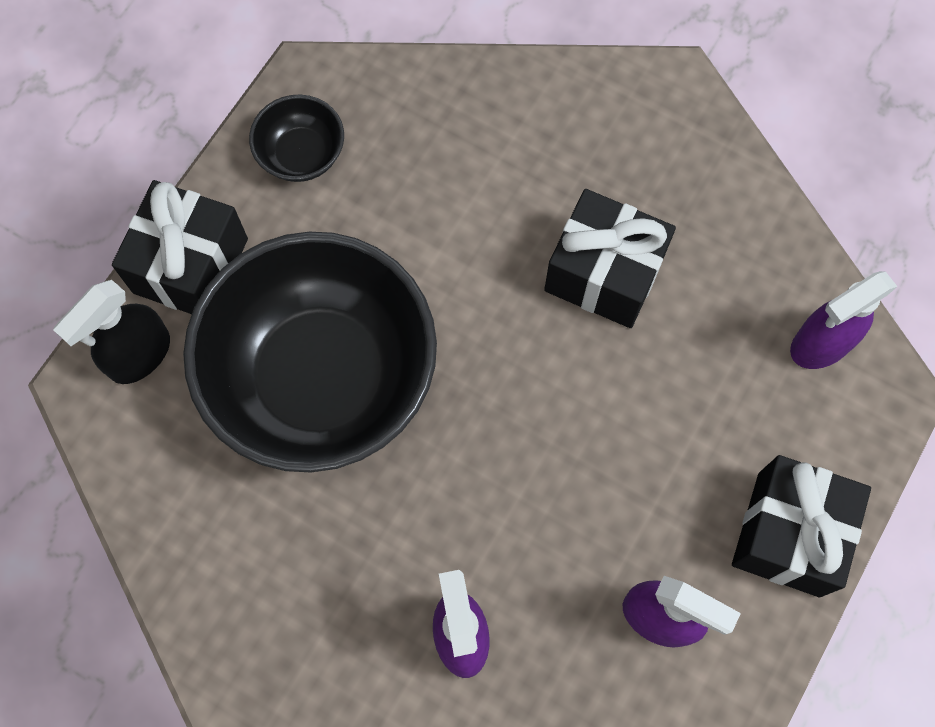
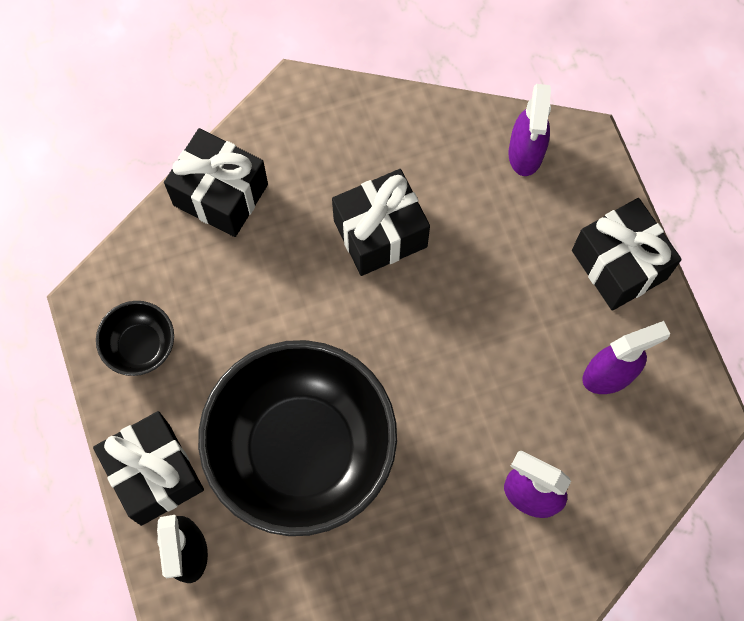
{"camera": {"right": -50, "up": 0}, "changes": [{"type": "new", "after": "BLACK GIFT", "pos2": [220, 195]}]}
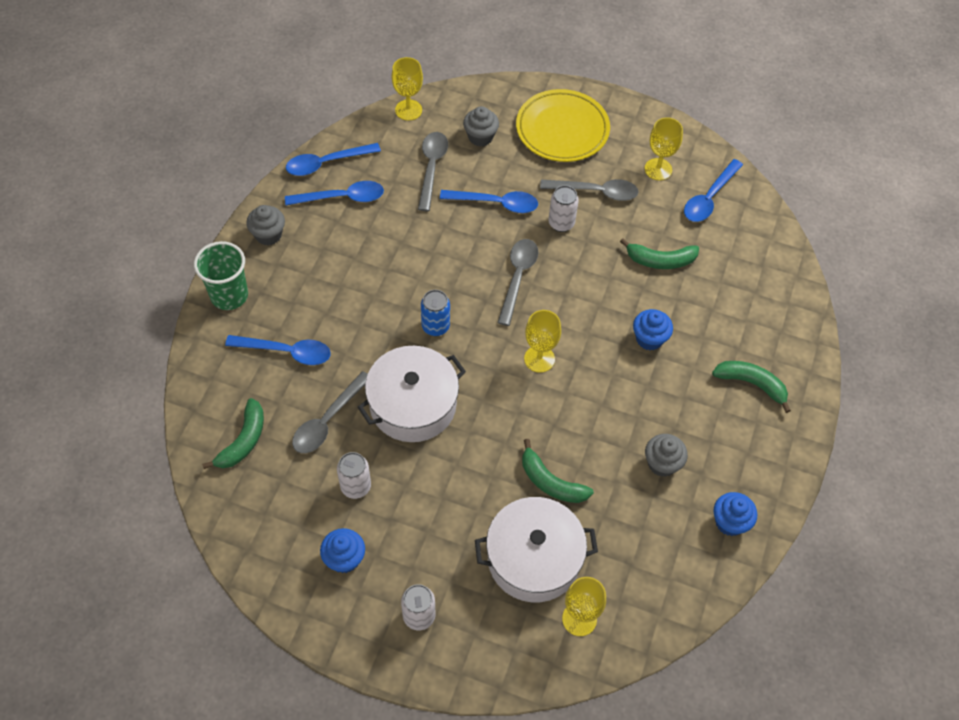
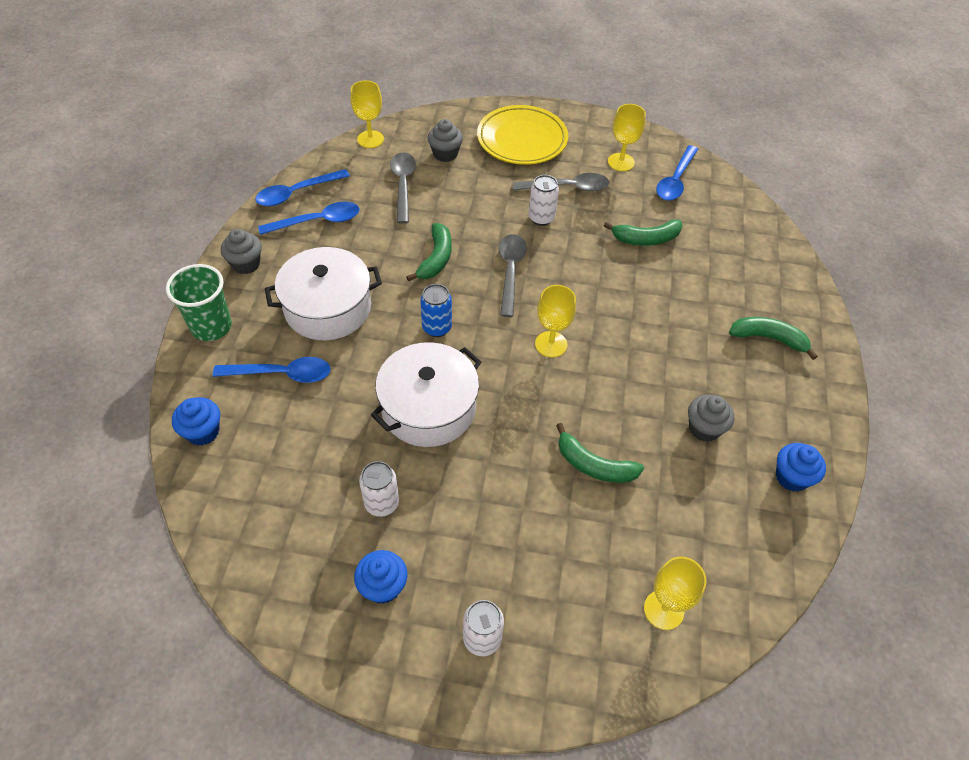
{"camera": {"right": -10, "up": -5}, "changes": [{"type": "shifted", "before": "GREEN BANANA", "pos1": [243, 441], "pos2": [436, 258]}, {"type": "gone", "before": "GREY SPOON", "pos1": [327, 421]}, {"type": "gone", "before": "BLUE SPOON", "pos1": [496, 203]}, {"type": "shifted", "before": "WHITE POT", "pos1": [533, 558], "pos2": [328, 308]}, {"type": "shifted", "before": "BLUE CUPCAKE", "pos1": [649, 339], "pos2": [203, 432]}]}
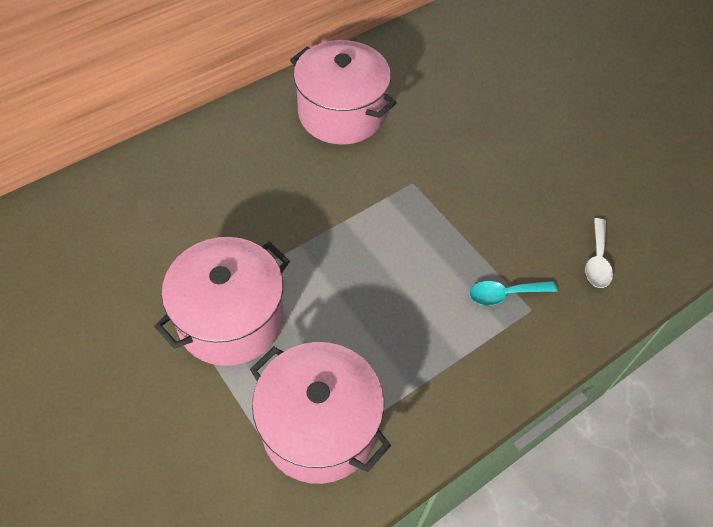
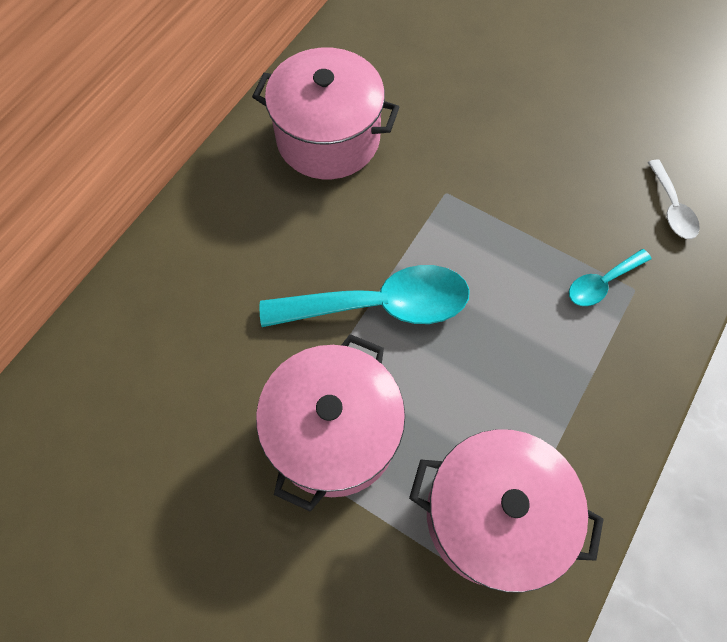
{"camera": {"right": -20, "up": 10}, "changes": [{"type": "new", "after": "TURQUOISE SPOON", "pos2": [380, 305]}]}
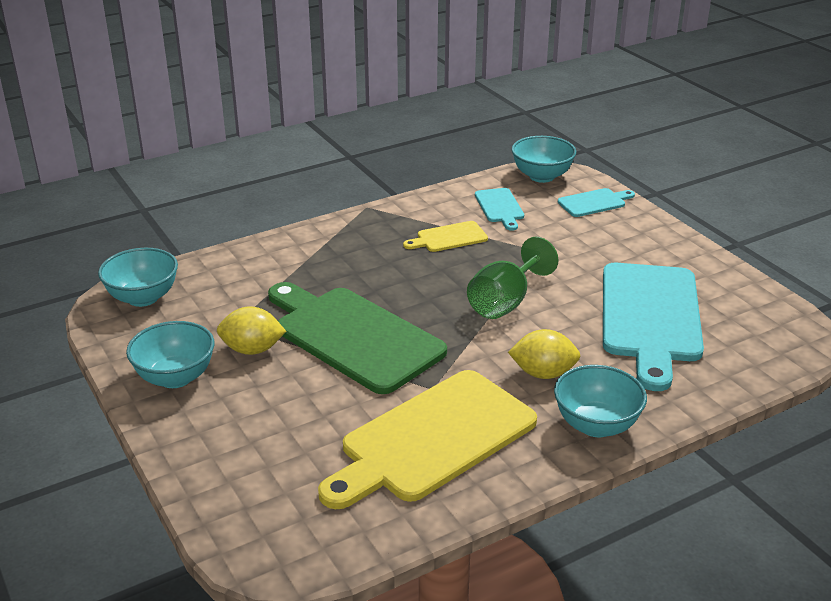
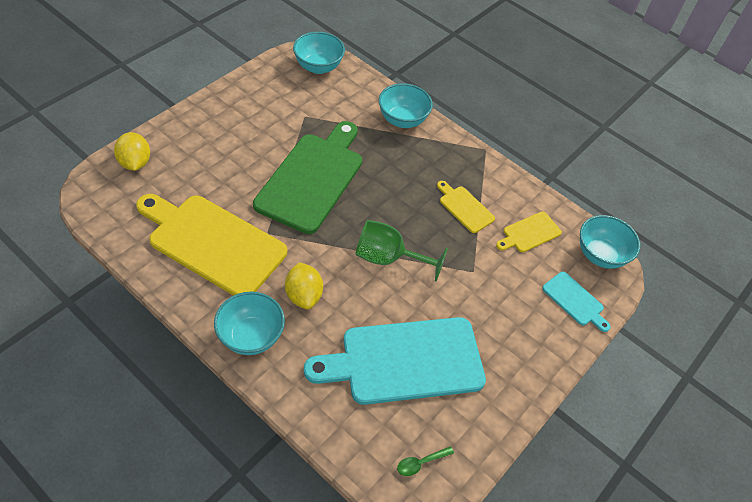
{"camera": {"right": 65, "up": 20}, "changes": [{"type": "shifted", "before": "TURQUOISE BOWL", "pos1": [175, 377], "pos2": [402, 120]}, {"type": "shifted", "before": "YELLOW LEMON", "pos1": [252, 350], "pos2": [135, 163]}, {"type": "repainted", "before": "TURQUOISE CUTTING BOARD", "after": "YELLOW CUTTING BOARD", "pos1": [500, 207], "pos2": [529, 233]}, {"type": "new", "after": "GREEN SPOON", "pos2": [420, 463]}]}
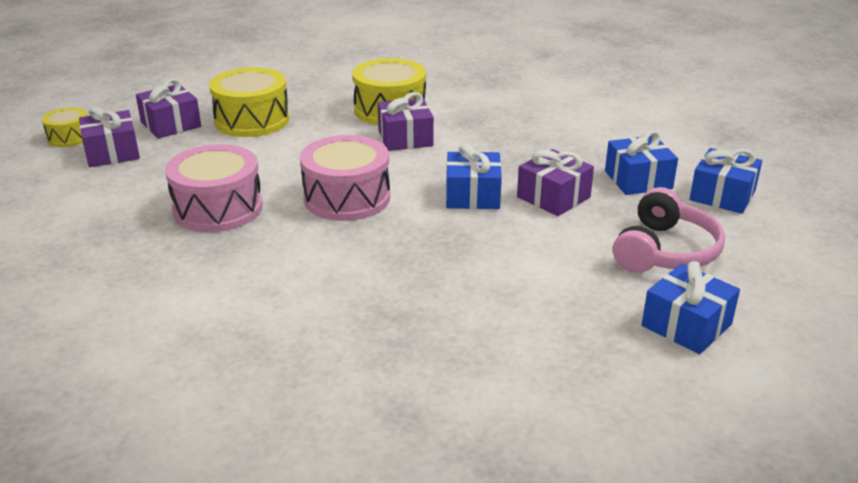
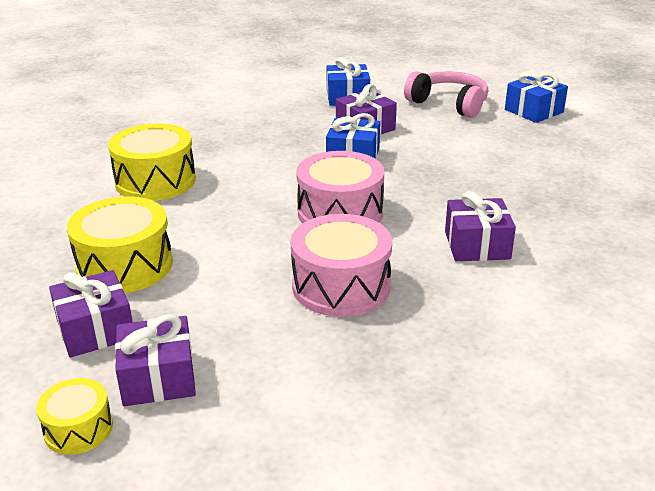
{"camera": {"right": -80, "up": 0}, "changes": [{"type": "shifted", "before": "PURPLE GIFT", "pos1": [405, 138], "pos2": [477, 245]}, {"type": "gone", "before": "BLUE GIFT", "pos1": [722, 195]}]}
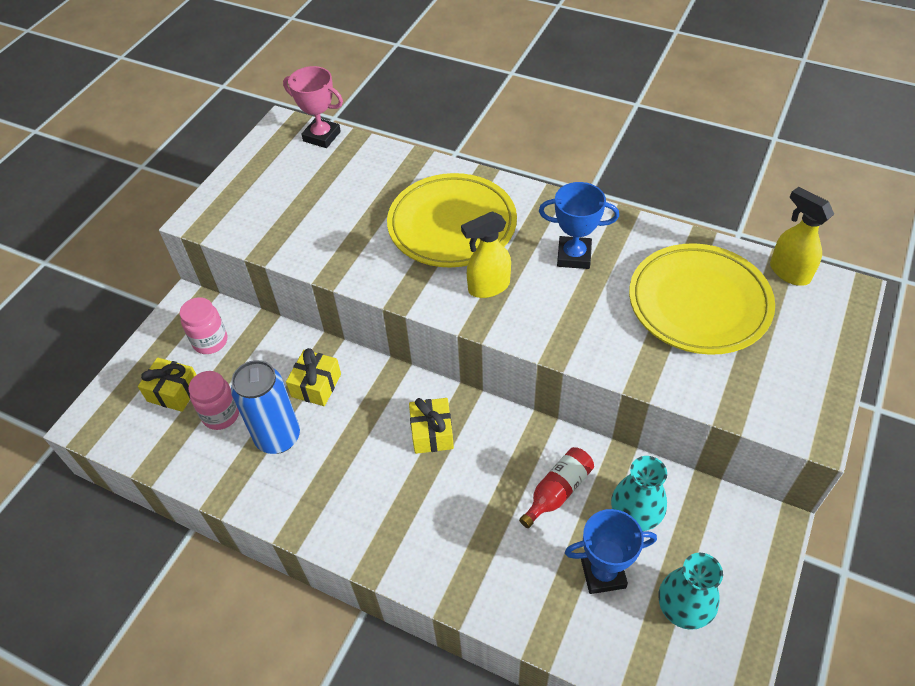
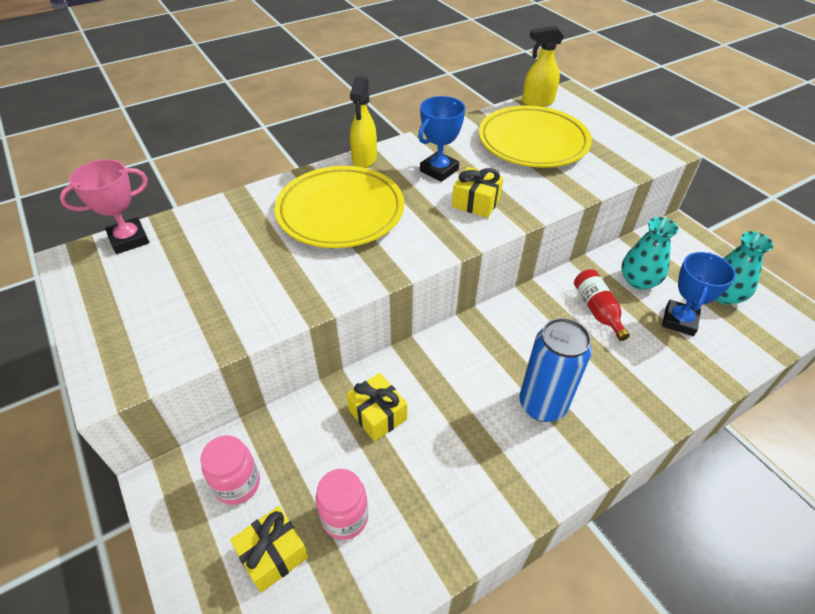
{"camera": {"right": -60, "up": -5}, "changes": [{"type": "shifted", "before": "BLUE CAN", "pos1": [278, 437], "pos2": [542, 405]}, {"type": "shifted", "before": "YELLOW GIFT", "pos1": [432, 433], "pos2": [476, 202]}, {"type": "shifted", "before": "YELLOW SPRAY BOTTLE", "pos1": [488, 287], "pos2": [364, 159]}]}
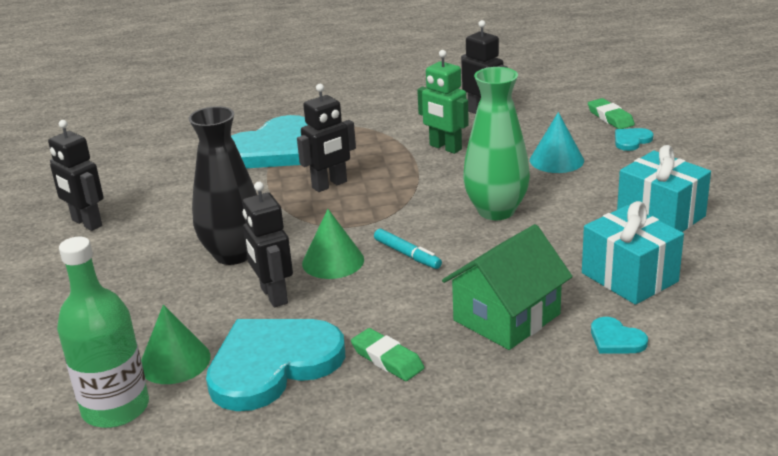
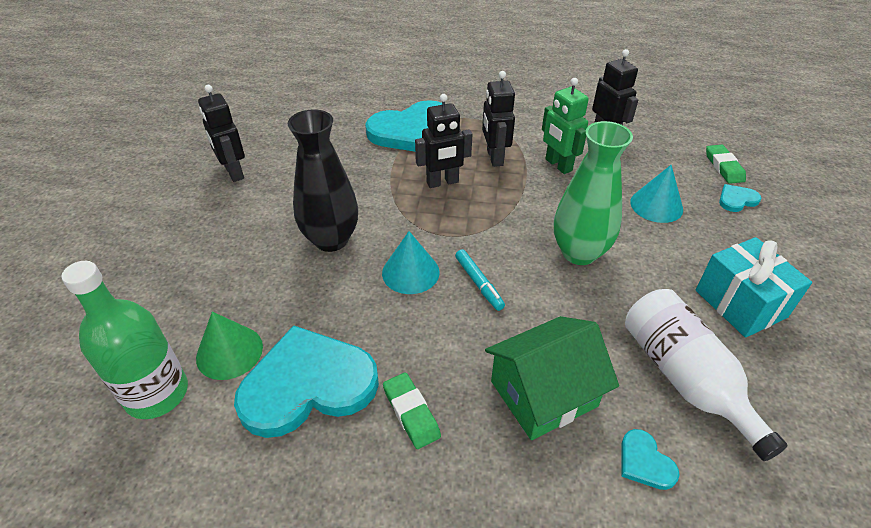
{"camera": {"right": 15, "up": 15}, "changes": [{"type": "shifted", "before": "BLACK ROBOT", "pos1": [273, 296], "pos2": [494, 157]}, {"type": "repainted", "before": "GREEN CONE", "after": "TURQUOISE CONE", "pos1": [333, 261], "pos2": [410, 272]}, {"type": "swapped", "before": "TURQUOISE GIFT", "after": "WHITE BOTTLE", "pos1": [629, 277], "pos2": [684, 378]}]}
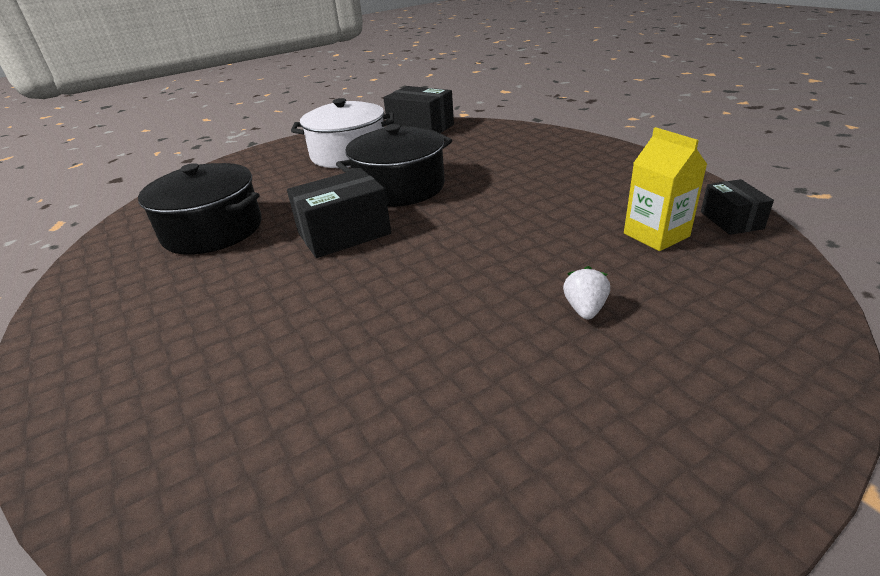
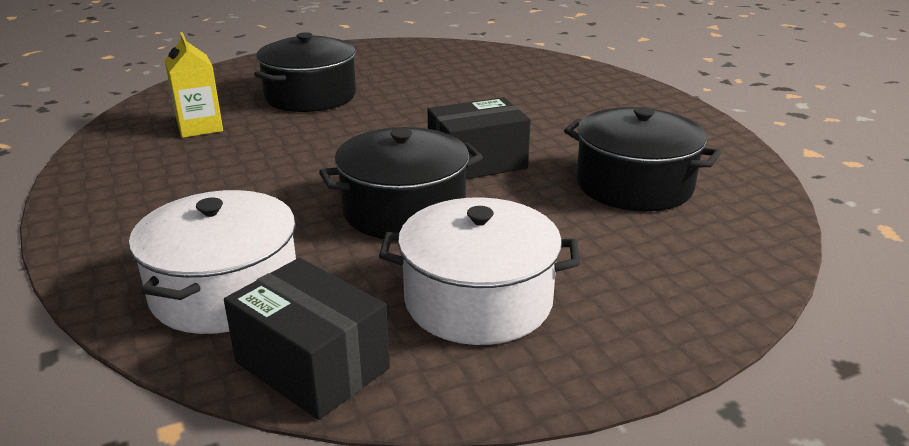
{"camera": {"right": -175, "up": -5}, "changes": [{"type": "swapped", "before": "WHITE STRAWBERRY", "after": "BLACK POT", "pos1": [585, 309], "pos2": [310, 96]}, {"type": "gone", "before": "BLACK BOX", "pos1": [731, 220]}, {"type": "new", "after": "WHITE POT", "pos2": [225, 291]}]}
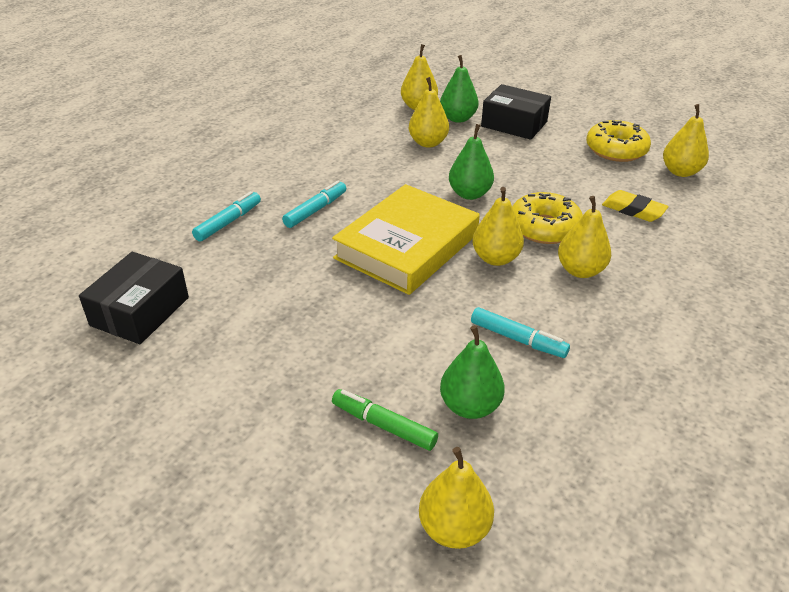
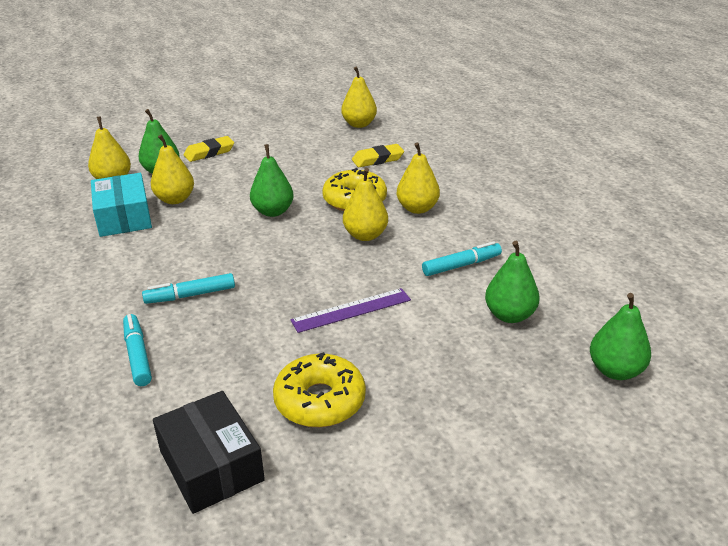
{"camera": {"right": -55, "up": -5}, "changes": [{"type": "rotated", "before": "TURQUOISE MARKER", "pos1": [316, 210], "pos2": [190, 295], "turn": -90}, {"type": "gone", "before": "YELLOW BOOK", "pos1": [407, 246]}, {"type": "gone", "before": "GREEN MARKER", "pos1": [383, 425]}, {"type": "repainted", "before": "YELLOW PEAR", "after": "GREEN PEAR", "pos1": [454, 528], "pos2": [615, 370]}, {"type": "swapped", "before": "BLACK BOX", "after": "YELLOW ERASER", "pos1": [514, 124], "pos2": [209, 152]}, {"type": "shifted", "before": "YELLOW DONUT", "pos1": [616, 150], "pos2": [320, 401]}, {"type": "new", "after": "TURQUOISE BOX", "pos2": [124, 217]}, {"type": "new", "after": "PURPLE RULER", "pos2": [351, 310]}]}
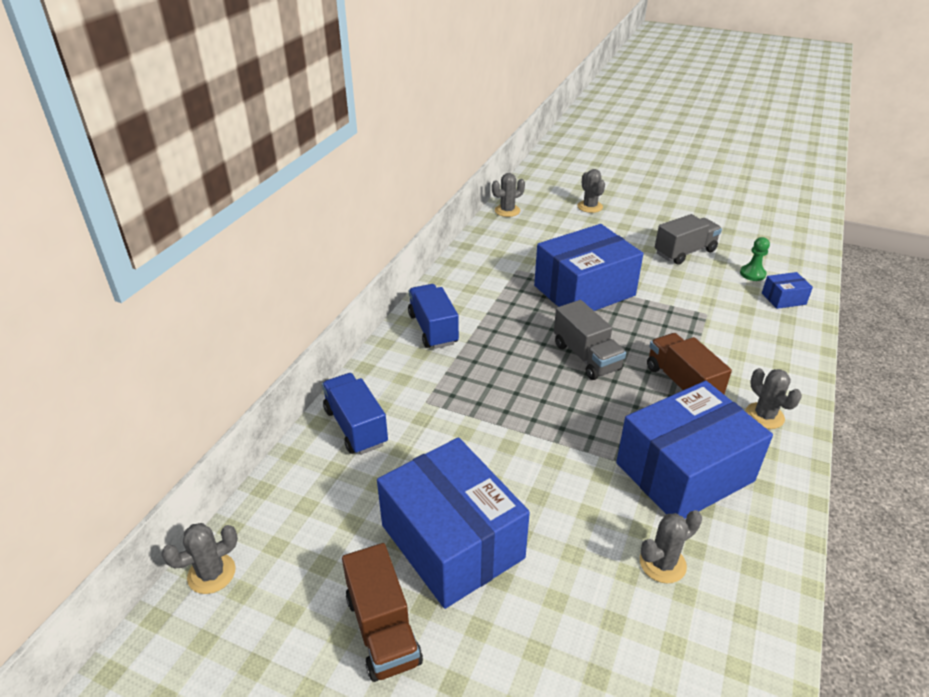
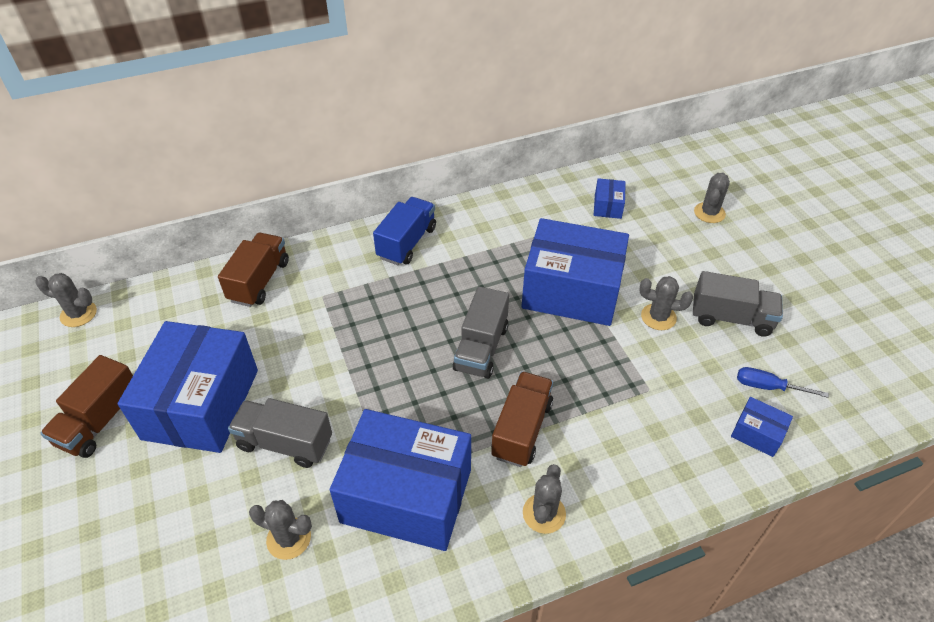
{"camera": {"right": 45, "up": 10}, "changes": [{"type": "repainted", "before": "BLUE TRUCK", "after": "BROWN TRUCK", "pos1": [356, 427], "pos2": [259, 281]}, {"type": "shifted", "before": "GREY CACTUS", "pos1": [507, 211], "pos2": [658, 317]}, {"type": "swapped", "before": "GREEN PAWN", "after": "BLUE SCREWDRIVER", "pos1": [752, 274], "pos2": [767, 387]}, {"type": "new", "after": "GREY TRUCK", "pos2": [285, 443]}, {"type": "new", "after": "BLUE BOX", "pos2": [608, 206]}]}
